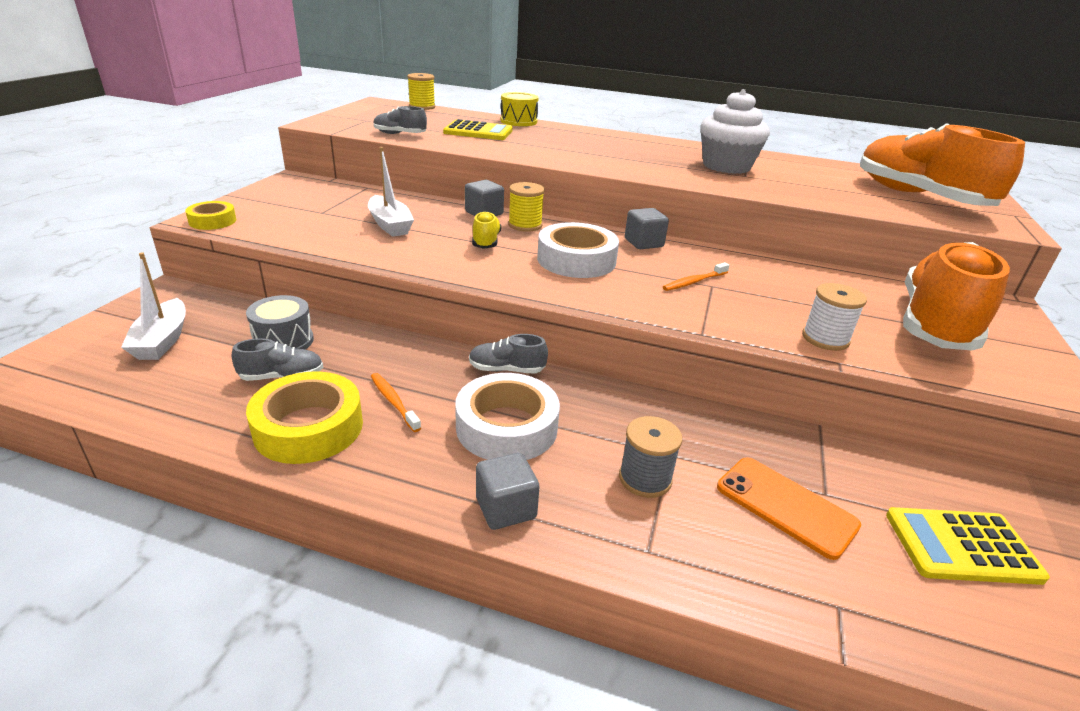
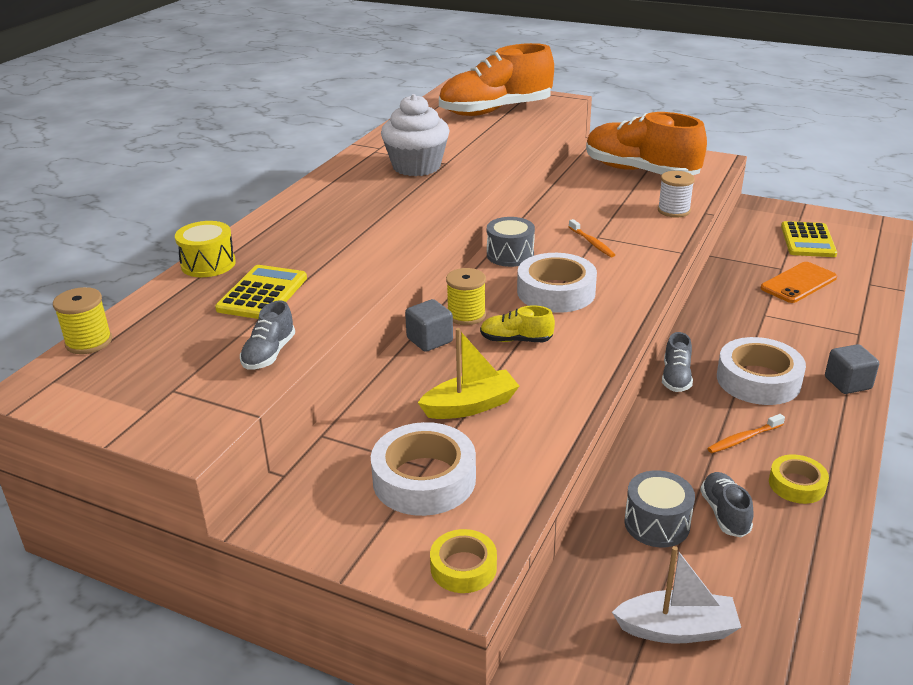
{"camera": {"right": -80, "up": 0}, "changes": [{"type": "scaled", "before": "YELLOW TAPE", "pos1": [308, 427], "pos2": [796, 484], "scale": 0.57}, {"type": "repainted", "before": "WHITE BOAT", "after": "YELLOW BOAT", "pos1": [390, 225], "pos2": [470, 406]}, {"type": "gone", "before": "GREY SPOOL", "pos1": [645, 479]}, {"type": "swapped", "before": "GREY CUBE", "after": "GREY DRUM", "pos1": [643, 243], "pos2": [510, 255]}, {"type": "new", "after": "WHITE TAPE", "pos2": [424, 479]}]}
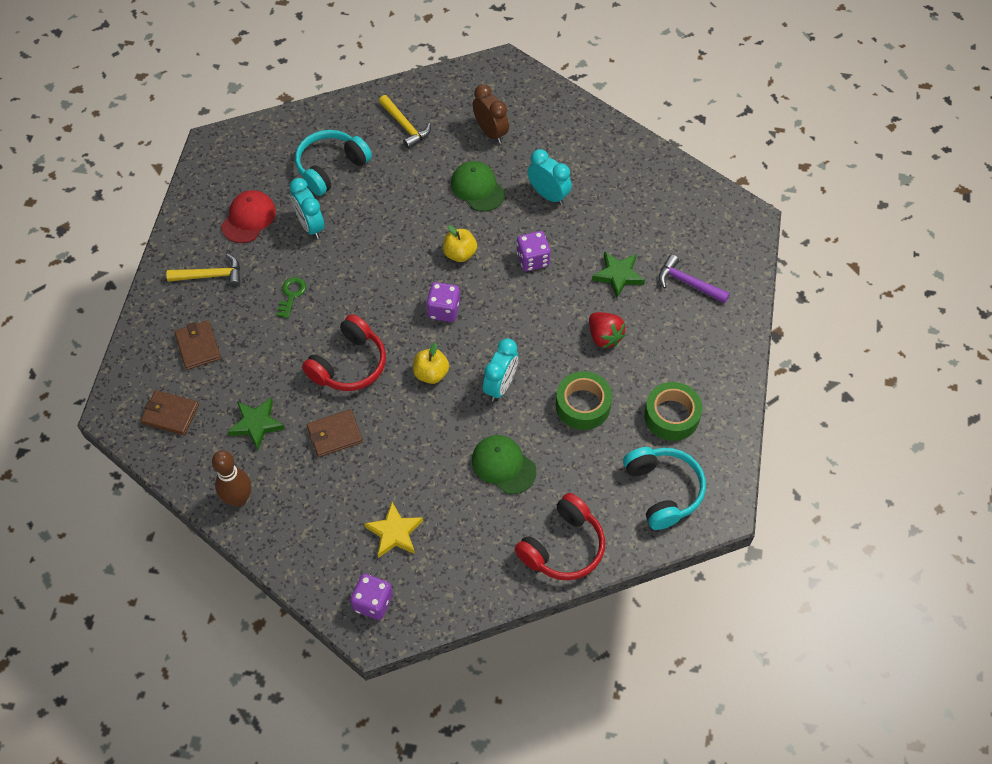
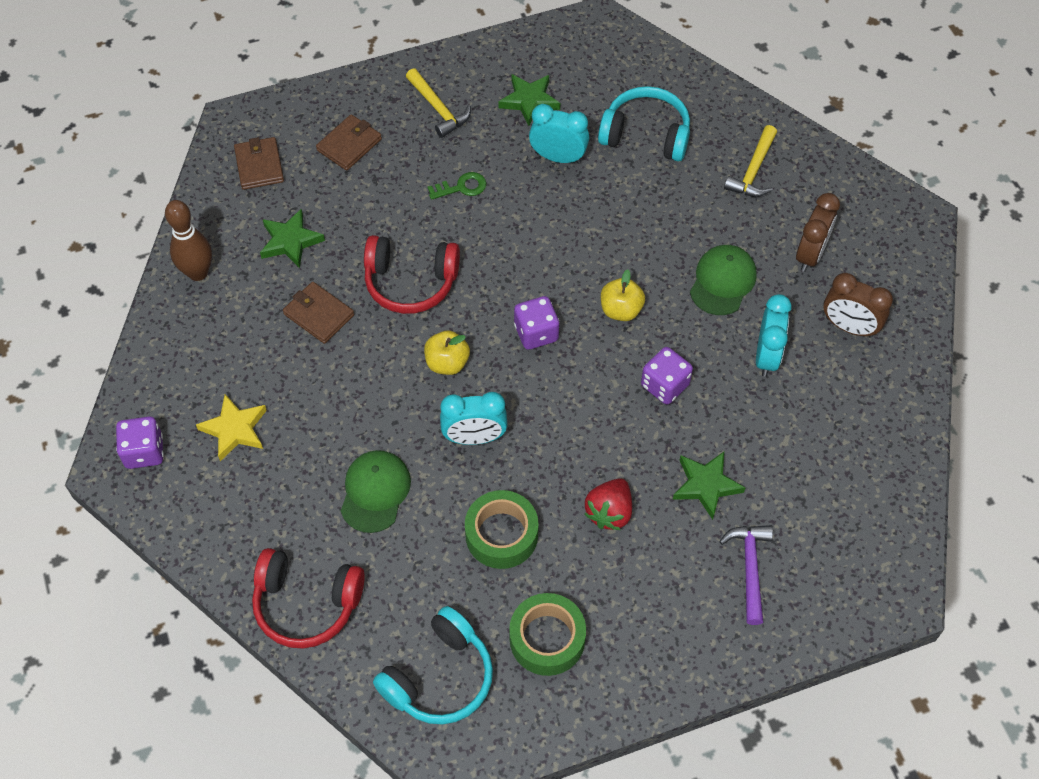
{"camera": {"right": 60, "up": 0}, "changes": [{"type": "swapped", "before": "RED CAP", "after": "GREEN STAR", "pos1": [248, 218], "pos2": [529, 101]}, {"type": "rotated", "before": "TURQUOISE CLOCK", "pos1": [310, 226], "pos2": [558, 157], "turn": 75}, {"type": "new", "after": "BROWN CLOCK", "pos2": [849, 327]}]}
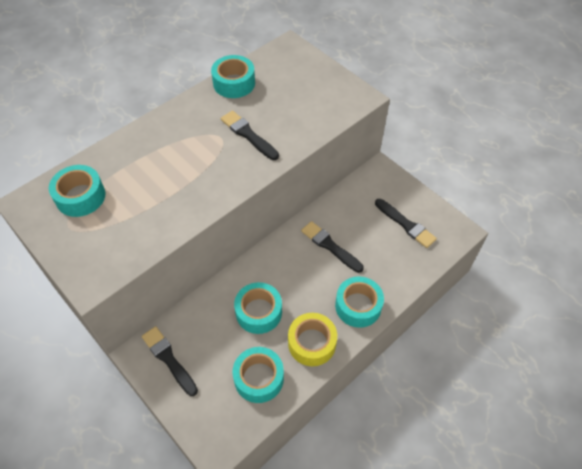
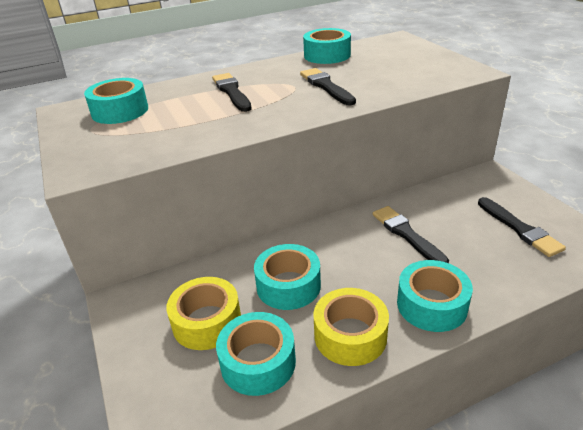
{"camera": {"right": 20, "up": -20}, "changes": [{"type": "shifted", "before": "BLACK BRUSH", "pos1": [169, 359], "pos2": [232, 92]}, {"type": "new", "after": "YELLOW TAPE", "pos2": [207, 322]}]}
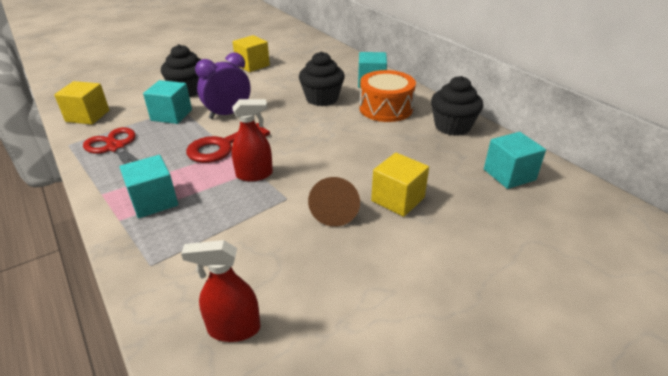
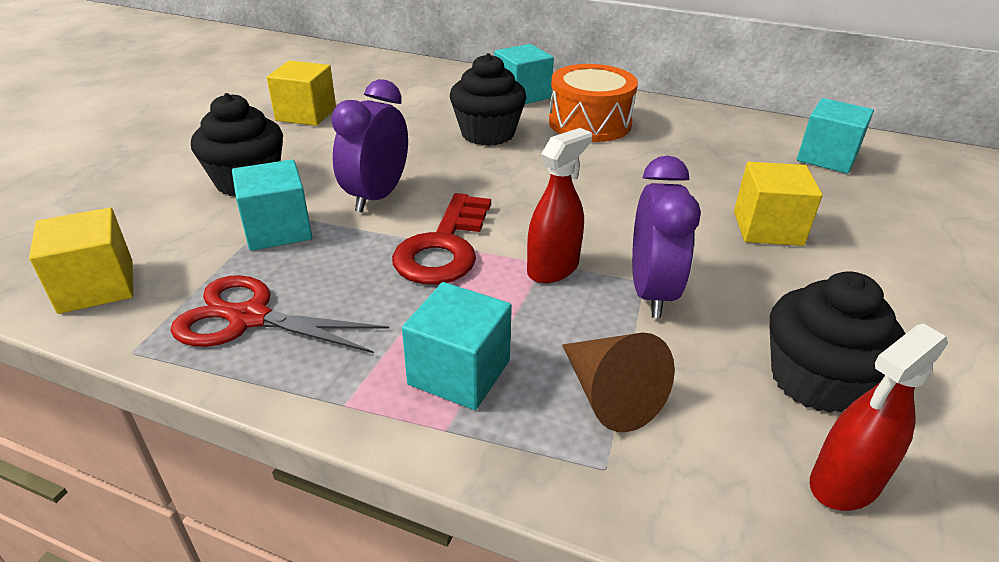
{"camera": {"right": -35, "up": 0}, "changes": [{"type": "shifted", "before": "BROWN CONE", "pos1": [335, 210], "pos2": [609, 395]}, {"type": "shifted", "before": "BLACK CUPCAKE", "pos1": [452, 126], "pos2": [815, 380]}, {"type": "new", "after": "PURPLE CLOCK", "pos2": [651, 292]}]}
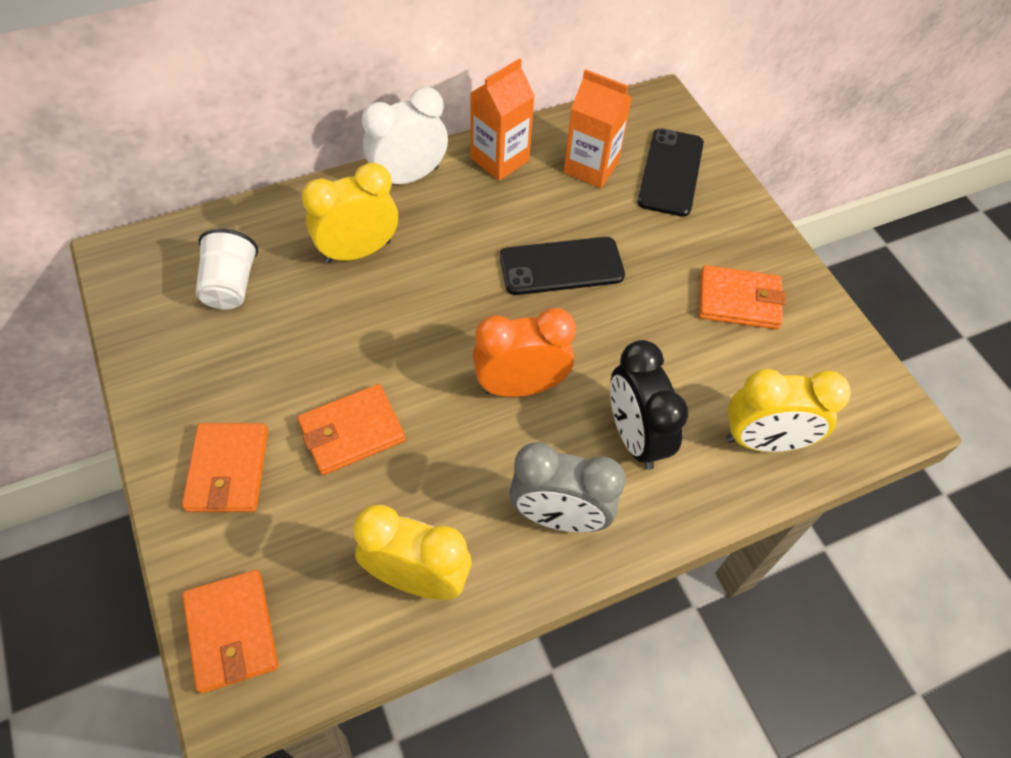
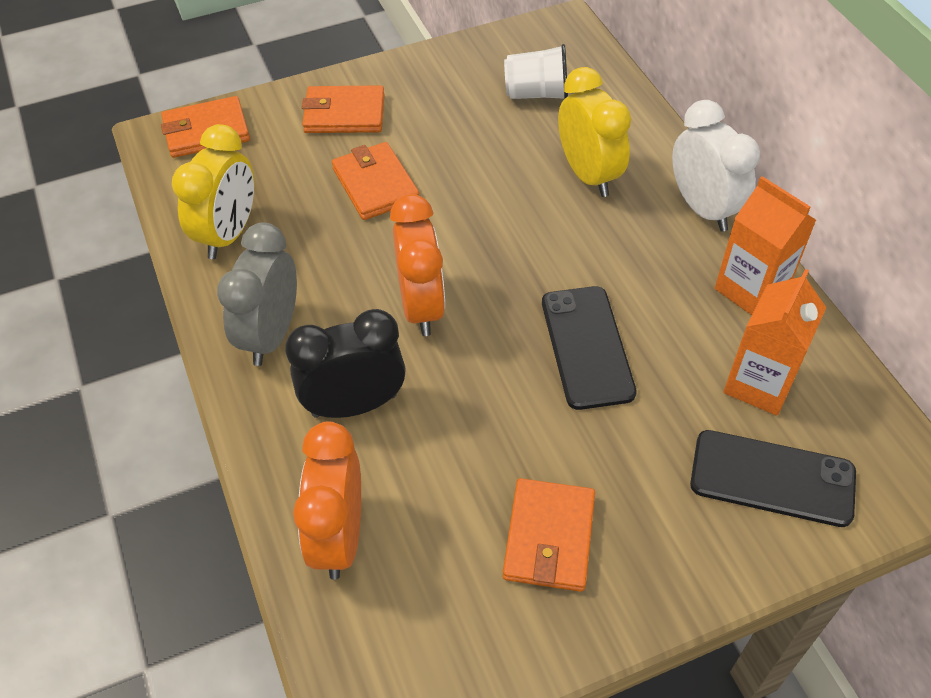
{"camera": {"right": 95, "up": -5}, "changes": [{"type": "repainted", "before": "YELLOW CLOCK", "after": "ORANGE CLOCK", "pos1": [764, 441], "pos2": [338, 536]}]}
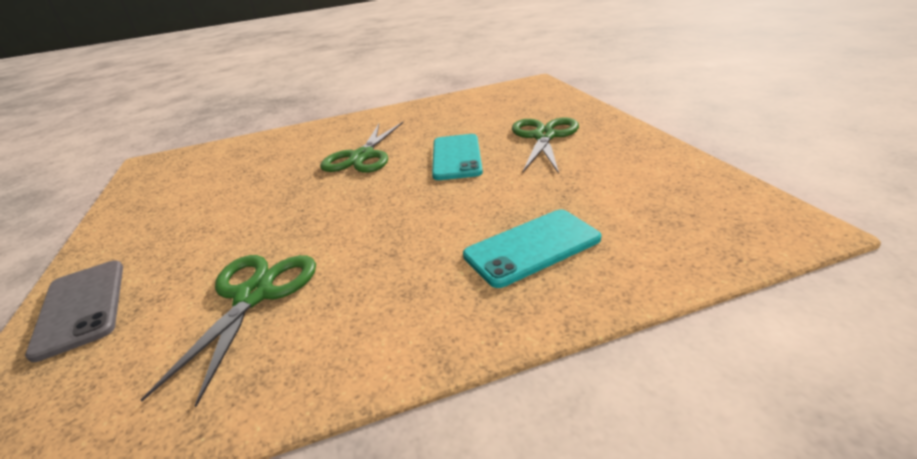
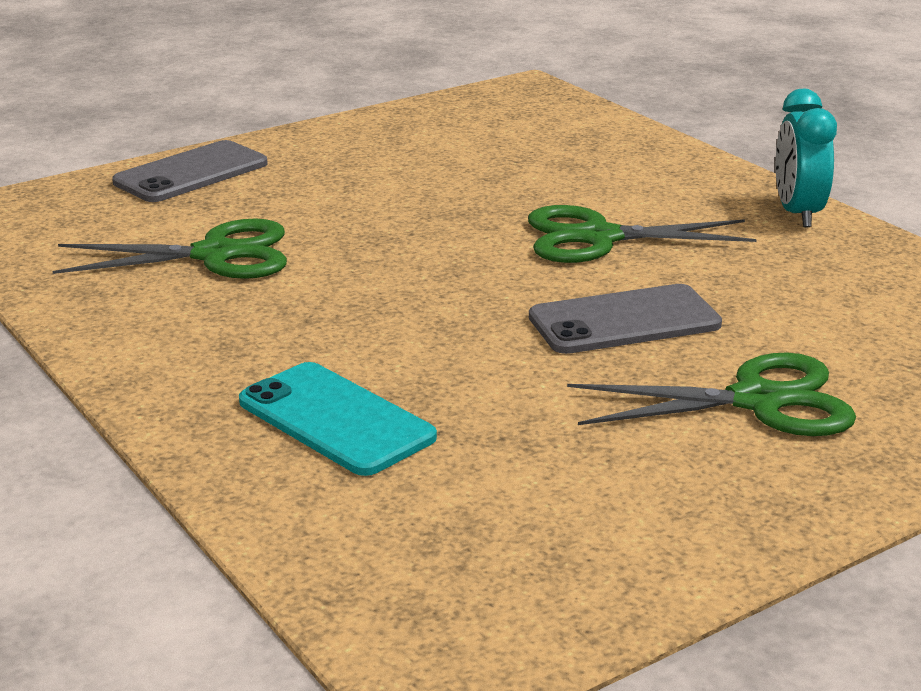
{"camera": {"right": 70, "up": -5}, "changes": [{"type": "repainted", "before": "TURQUOISE PHONE", "after": "GREY PHONE", "pos1": [456, 157], "pos2": [624, 321]}, {"type": "new", "after": "TURQUOISE CLOCK", "pos2": [797, 213]}]}
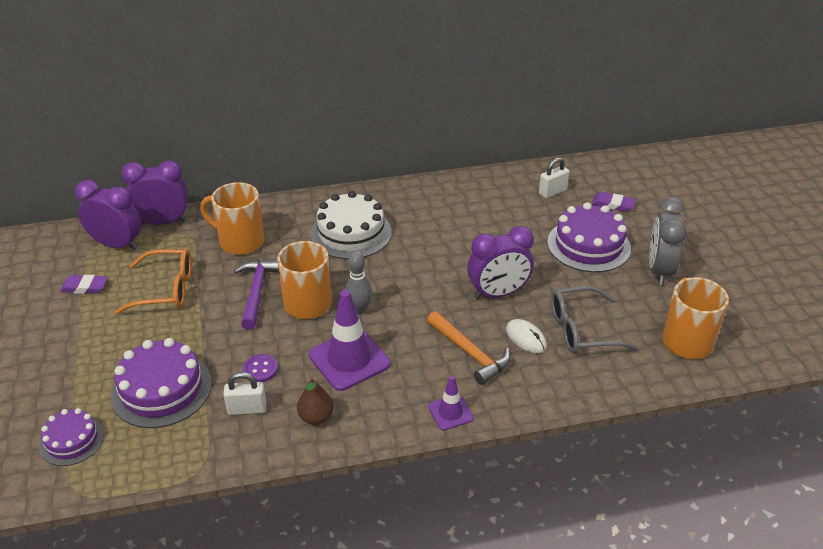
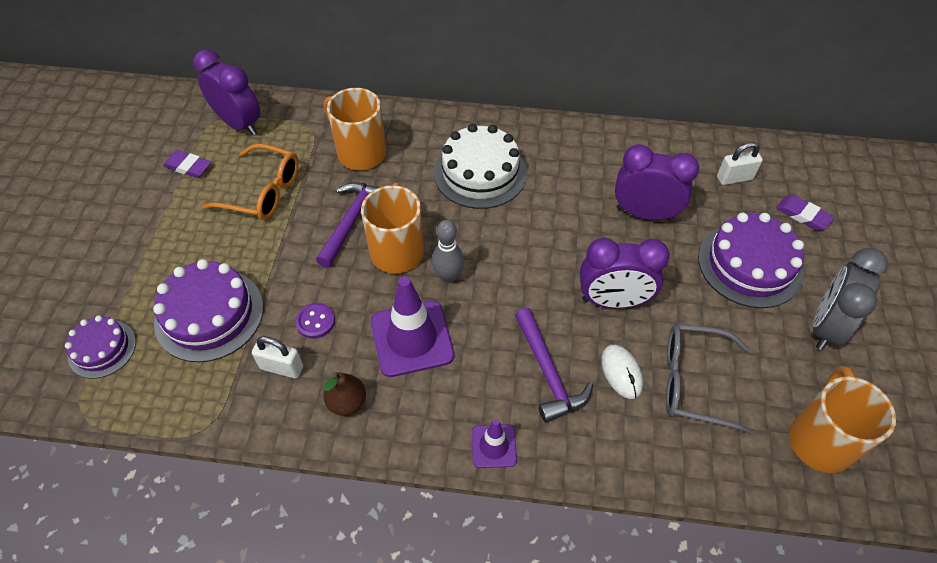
{"camera": {"right": 20, "up": 15}, "changes": [{"type": "shifted", "before": "PURPLE CLOCK", "pos1": [163, 222], "pos2": [644, 213]}, {"type": "repainted", "before": "ORANGE HAMMER", "after": "PURPLE HAMMER", "pos1": [470, 353], "pos2": [548, 372]}]}
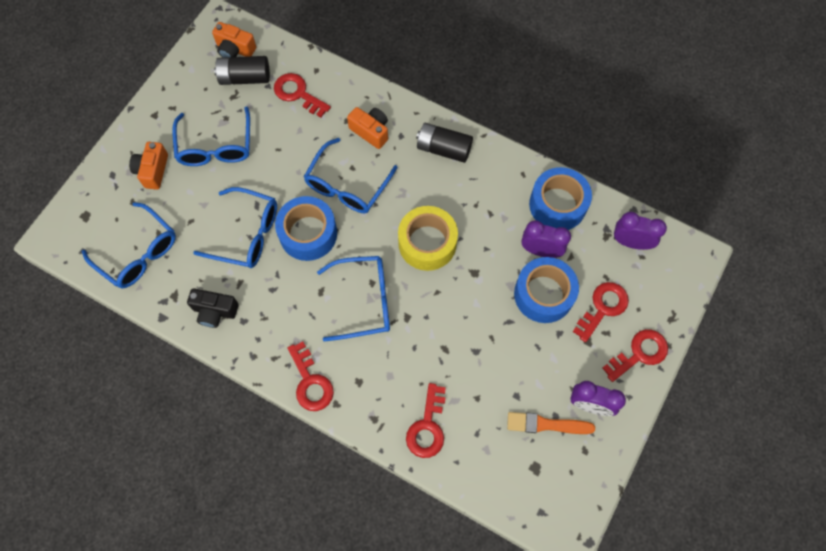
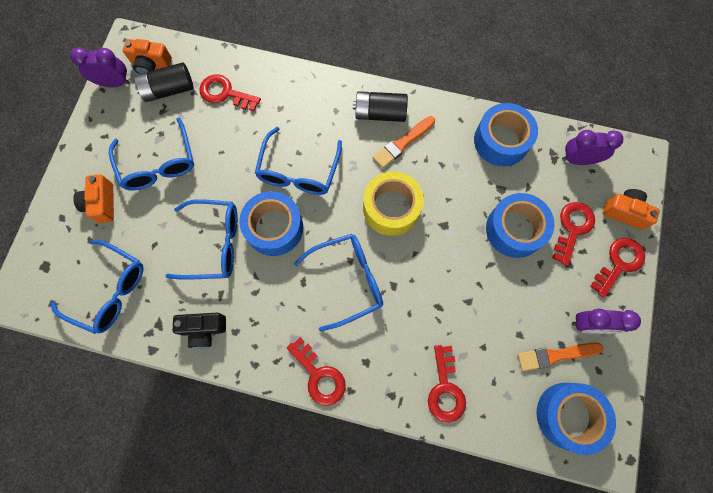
{"camera": {"right": -15, "up": 5}, "changes": [{"type": "shifted", "before": "ORANGE CAMERA", "pos1": [370, 131], "pos2": [624, 212]}, {"type": "shifted", "before": "PURPLE CLOCK", "pos1": [540, 250], "pos2": [114, 83]}, {"type": "new", "after": "ORANGE BRUSH", "pos2": [403, 143]}, {"type": "new", "after": "BLUE TAPE", "pos2": [568, 415]}]}
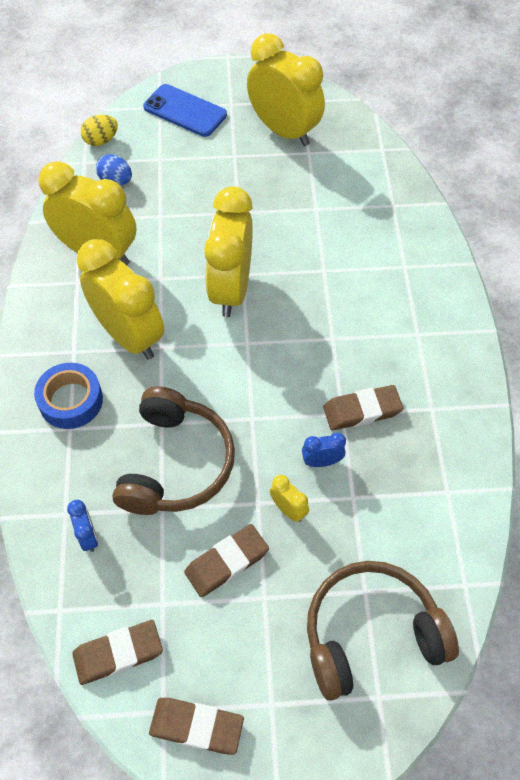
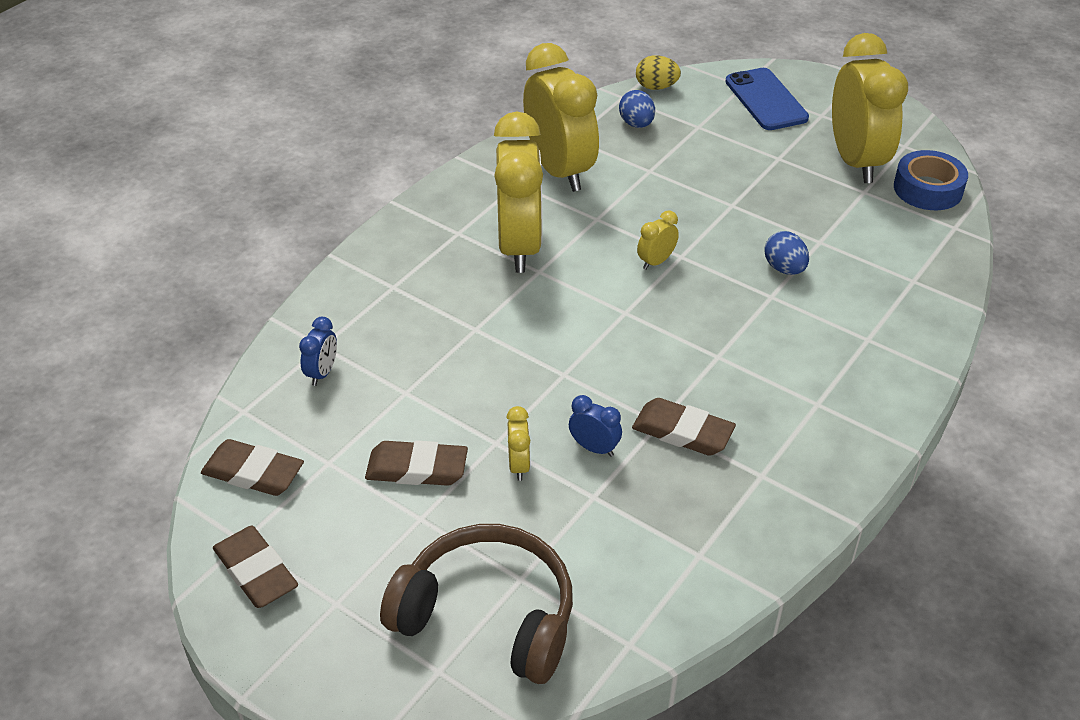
{"camera": {"right": 40, "up": -15}, "changes": [{"type": "shifted", "before": "BLUE TAPE", "pos1": [71, 400], "pos2": [928, 189]}, {"type": "gone", "before": "BROWN HEADPHONES", "pos1": [175, 463]}, {"type": "scaled", "before": "YELLOW CLOCK", "pos1": [231, 289], "pos2": [656, 262], "scale": 0.41}, {"type": "new", "after": "BLUE EGG", "pos2": [784, 268]}]}
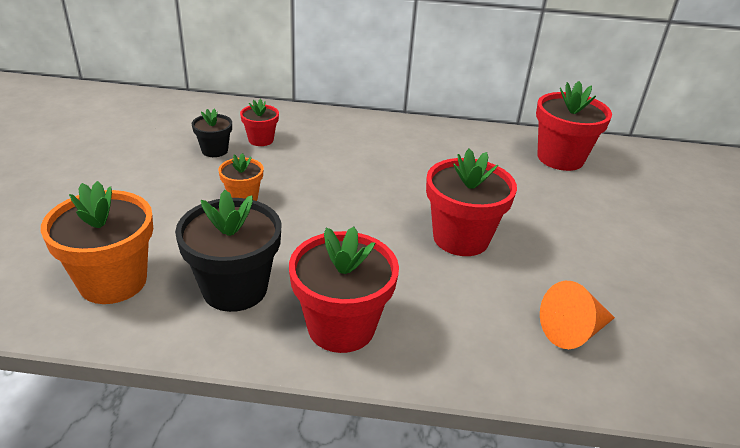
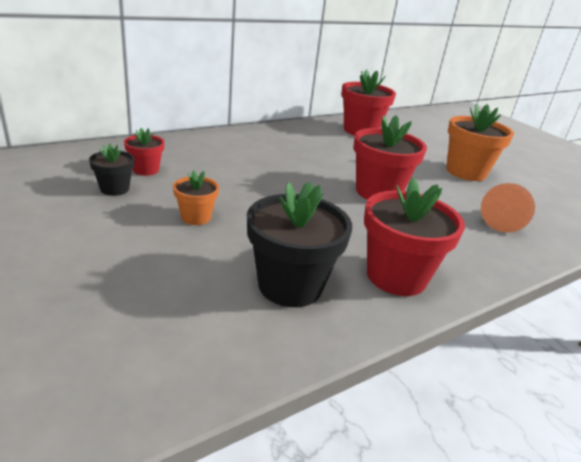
{"camera": {"right": -40, "up": -5}, "changes": [{"type": "shifted", "before": "ORANGE FLOWER POT", "pos1": [113, 281], "pos2": [466, 172]}]}
